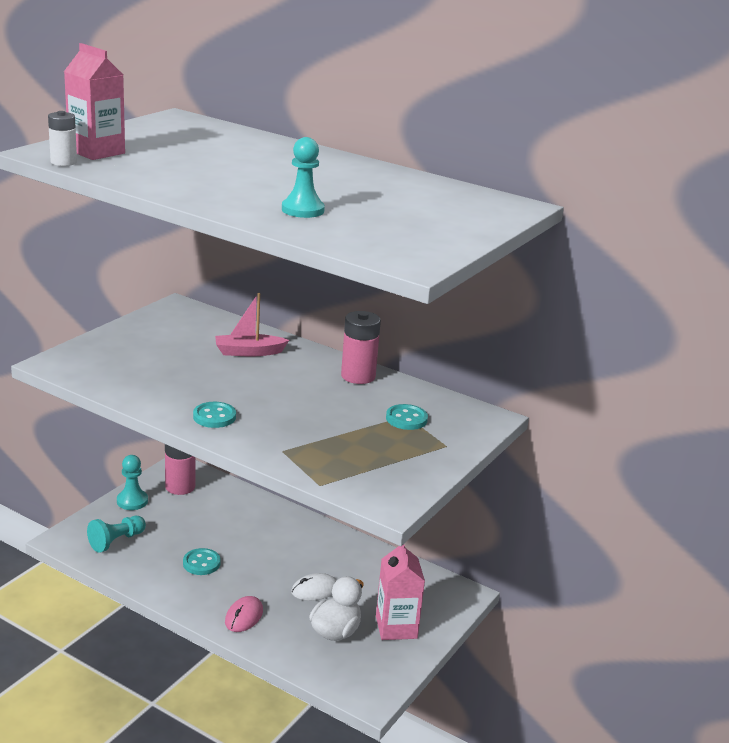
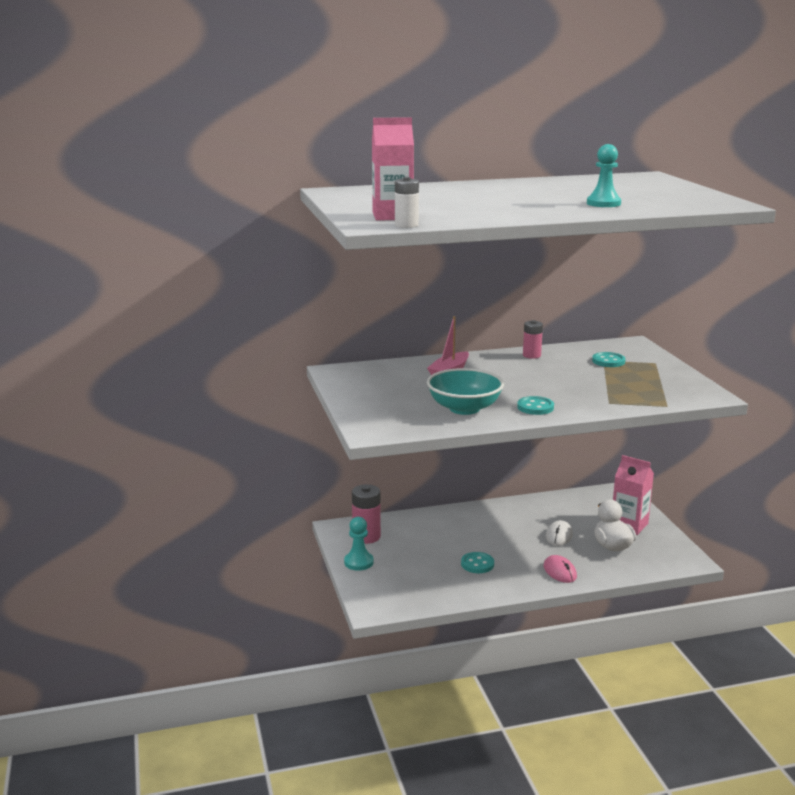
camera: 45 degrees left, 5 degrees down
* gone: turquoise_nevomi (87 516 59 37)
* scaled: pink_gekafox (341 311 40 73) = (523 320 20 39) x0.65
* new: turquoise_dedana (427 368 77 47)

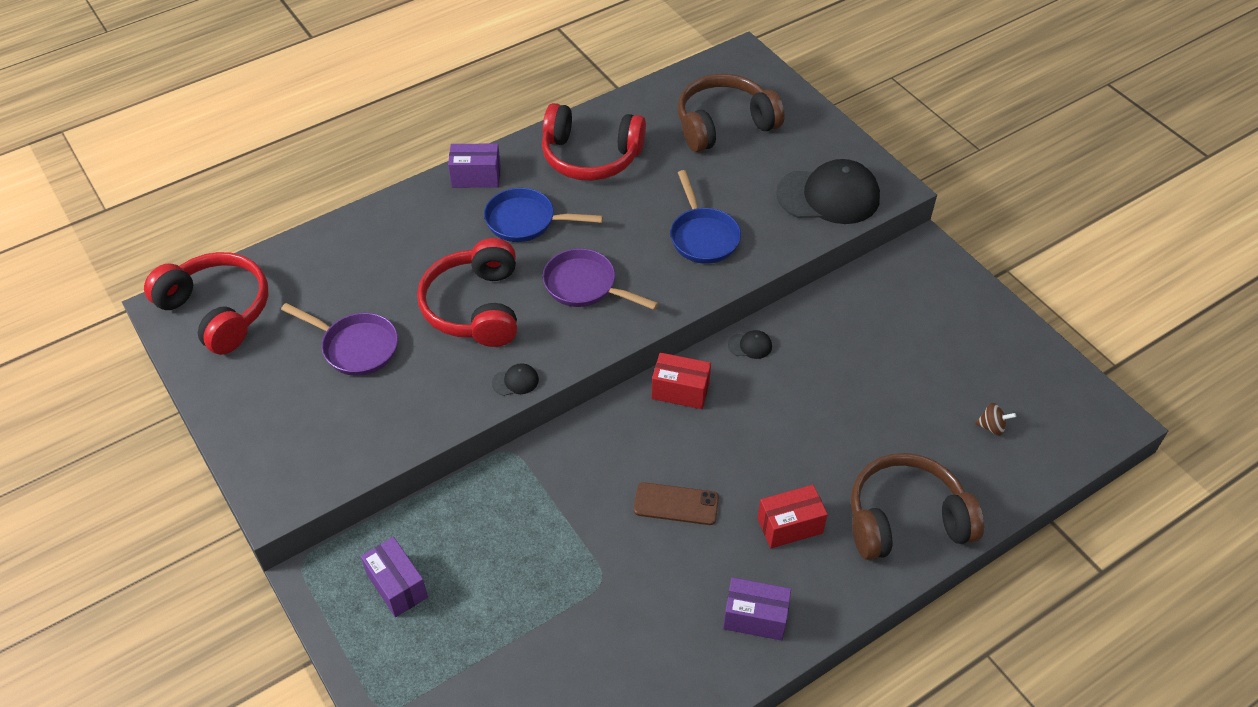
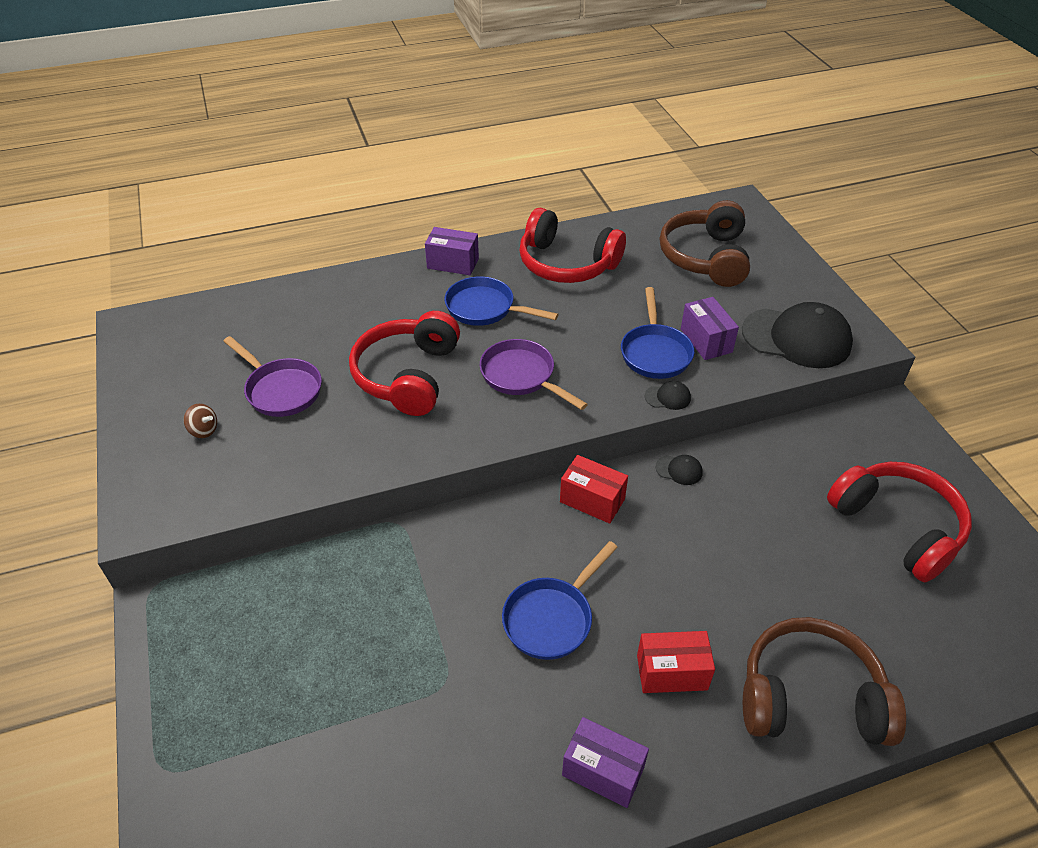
camera: 15 degrees right, 5 degrees down
* shifted: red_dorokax (144 252 124 103) to (827 462 145 121)
* shifted: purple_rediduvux (361 537 67 80) to (681 297 58 63)
* shifted: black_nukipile (492 363 47 33) to (645 381 46 29)
* swapped: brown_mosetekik (634 482 85 43) to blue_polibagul (502 541 116 119)
* rotated: brown_dorokax (678 74 107 78) = (660 200 90 87) 75 degrees counterclockwise
* shifted: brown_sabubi (975 403 41 33) to (184 404 33 34)

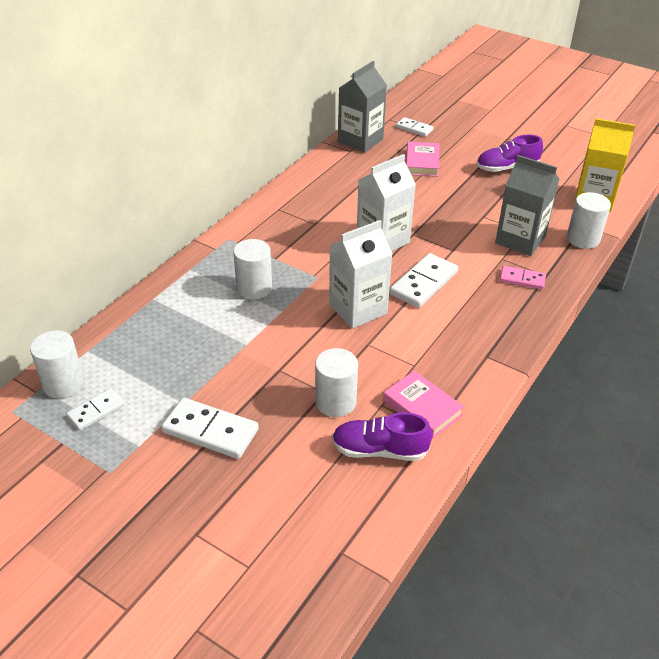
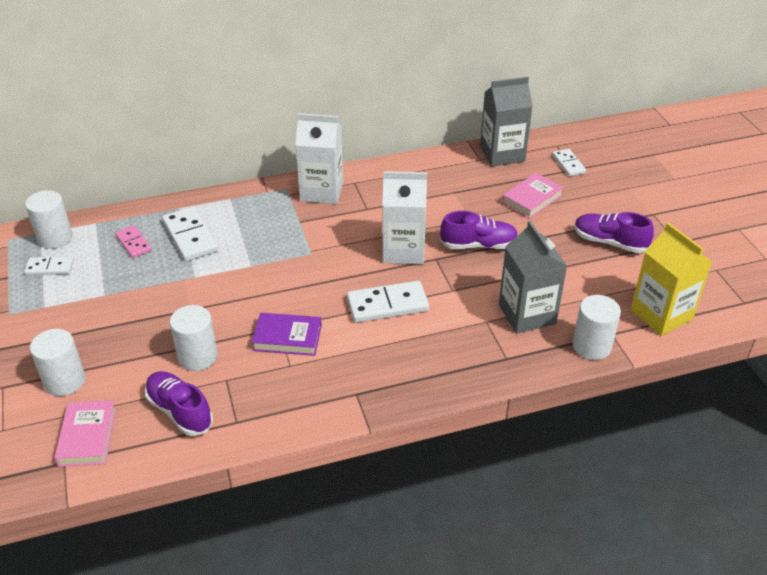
camera: 40 degrees right, 0 degrees up
* shifted: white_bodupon (161 397 98 62) to (162 207 56 54)
* shifted: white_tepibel (233 239 39 61) to (30 329 55 67)
* shifted: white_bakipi (329 220 63 109) to (295 113 48 91)
* shifted: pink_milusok (383 371 81 68) to (54 400 62 67)
* shifted: pink_bodupon (500 266 46 24) to (115 225 37 33)
* new: purple_milusok (252 313 70 43)
* new: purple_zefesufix (440 211 78 38)

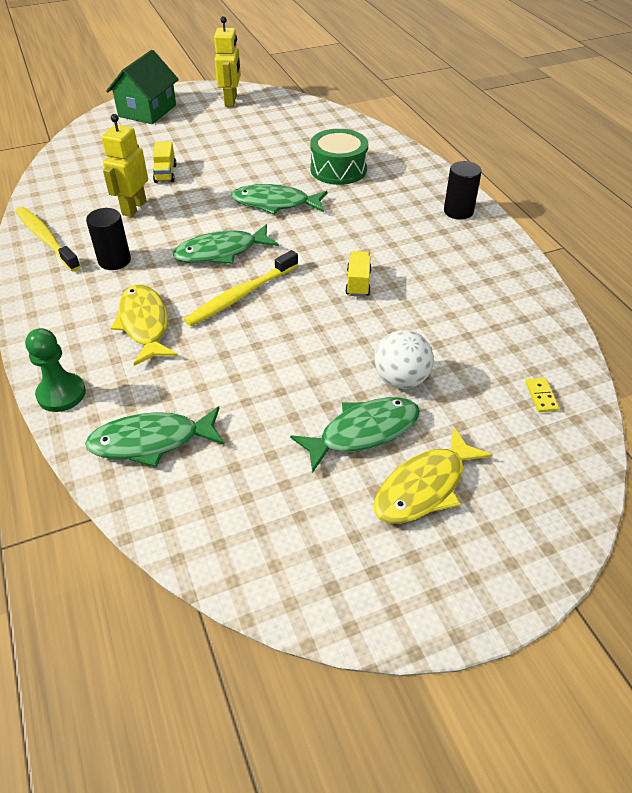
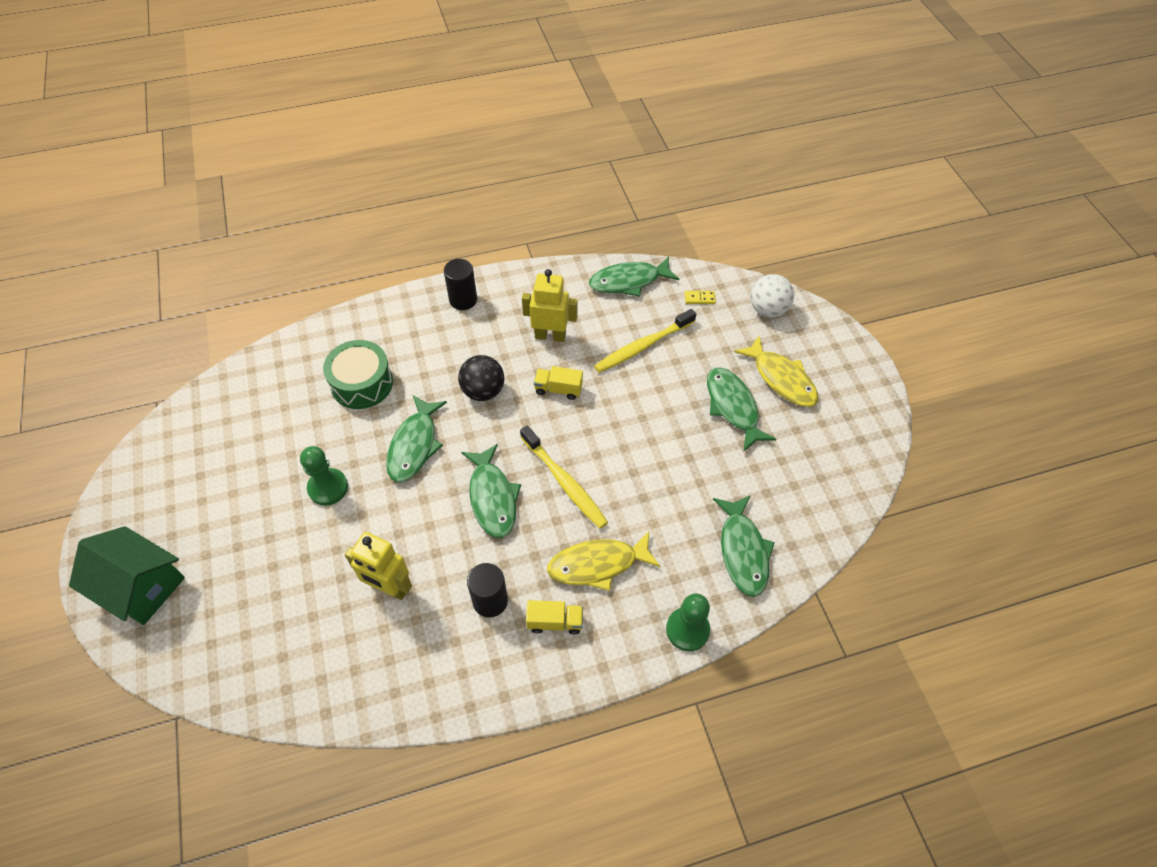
camera: 85 degrees left, 10 degrees up
* shifted: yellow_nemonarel (15 207 66 65) to (594 309 102 64)
* shifted: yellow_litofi (153 141 24 42) to (526 600 57 35)
* shifted: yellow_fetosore (214 16 27 91) to (522 269 56 73)
* shifted: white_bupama (374 330 59 59) to (750 274 44 43)
* new: green_nevomi (300 446 48 60)
* new: black_bupama (458 355 46 46)
* new: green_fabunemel (589 256 90 41)

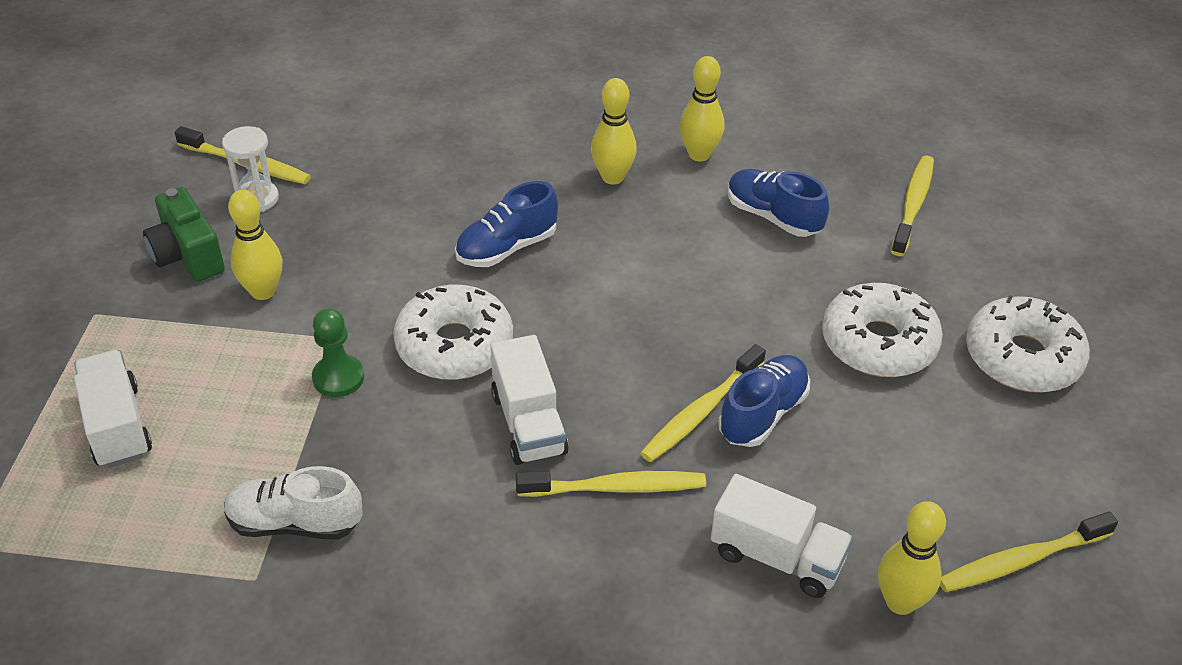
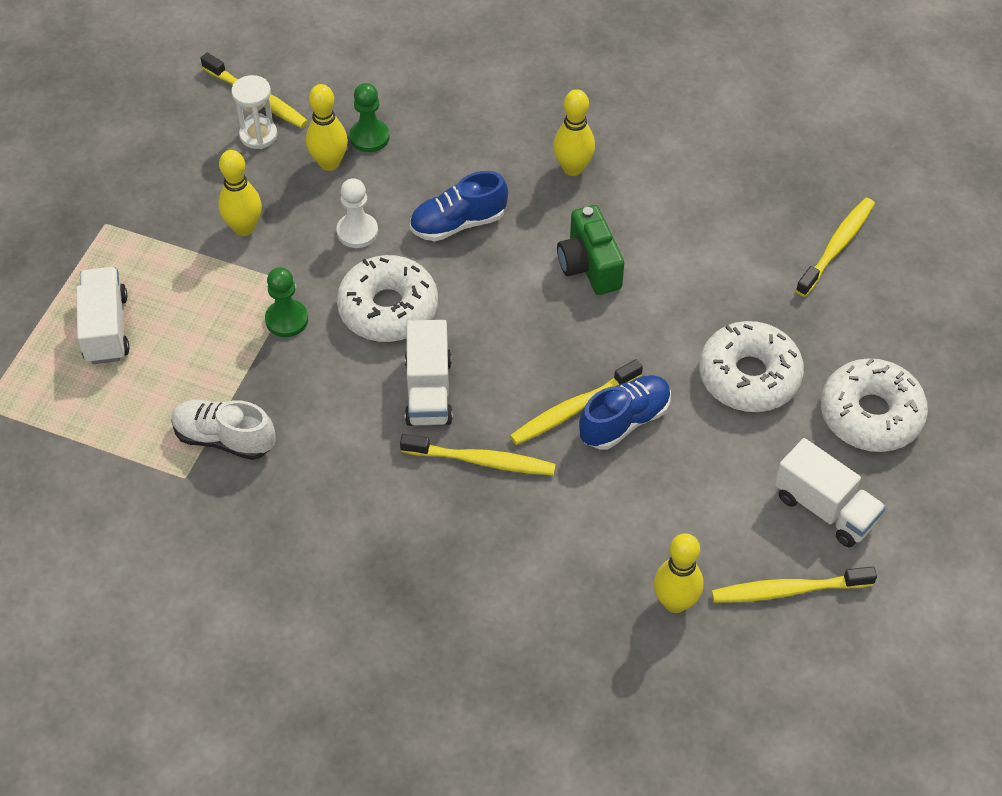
camera: 15 degrees right, 10 degrees up
* shifted: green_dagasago (143 187 82 95) to (557 205 67 90)
* shifted: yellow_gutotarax (680 56 44 106) to (306 84 42 87)
* shifted: white_litofi (711 474 142 124) to (775 438 111 109)
* gone: blue_zefesufix (728 169 101 68)
* new: white_nevomi (337 178 41 70)
* new: green_nevomi (350 83 40 69)

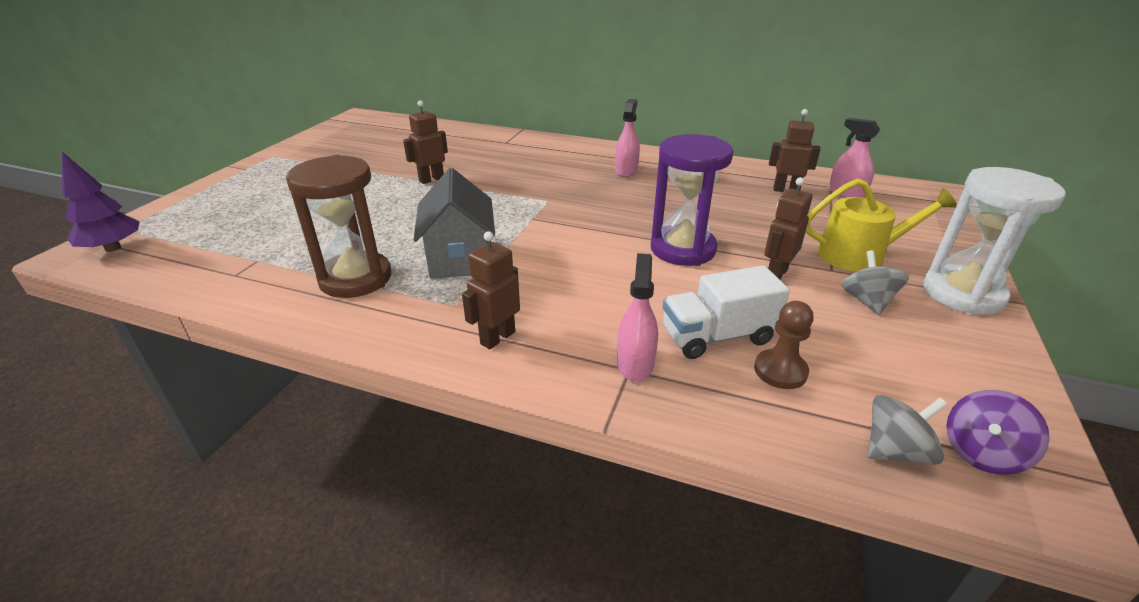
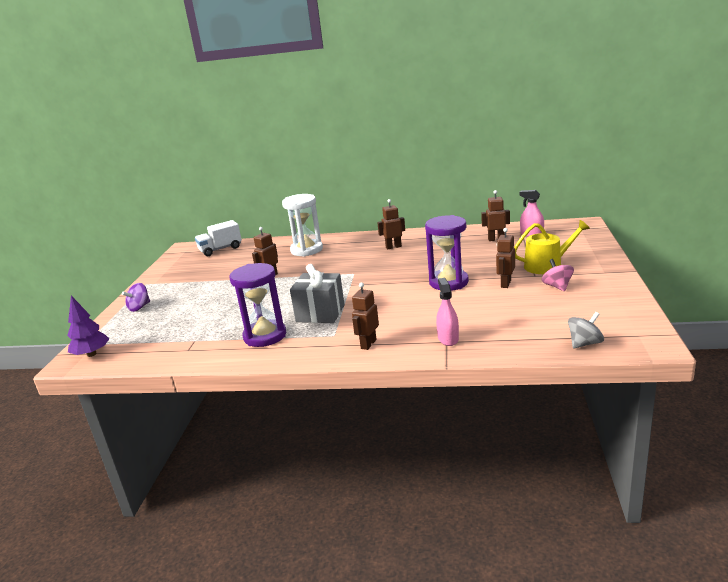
camera: 10 degrees left, 10 degrees down
* repainted: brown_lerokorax (286 155 105 143) to purple_lerokorax (230 263 56 84)
* swapped: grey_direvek (414 168 81 111) to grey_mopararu (290 264 55 59)
* swapped: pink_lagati (615 99 25 78) to brown_fetosore (377 199 28 51)
* shifted: white_litofi (663 265 127 94) to (195 220 47 36)
* gone: brown_nevomi (754 301 59 88)
* repainted: grey_sabubi (841 250 68 65) to pink_sabubi (542 259 32 32)
* shifted: white_lerokorax (923 167 143 148) to (282 194 41 63)
* shifted: purple_sabubi (947 390 103 85) to (122 283 28 29)

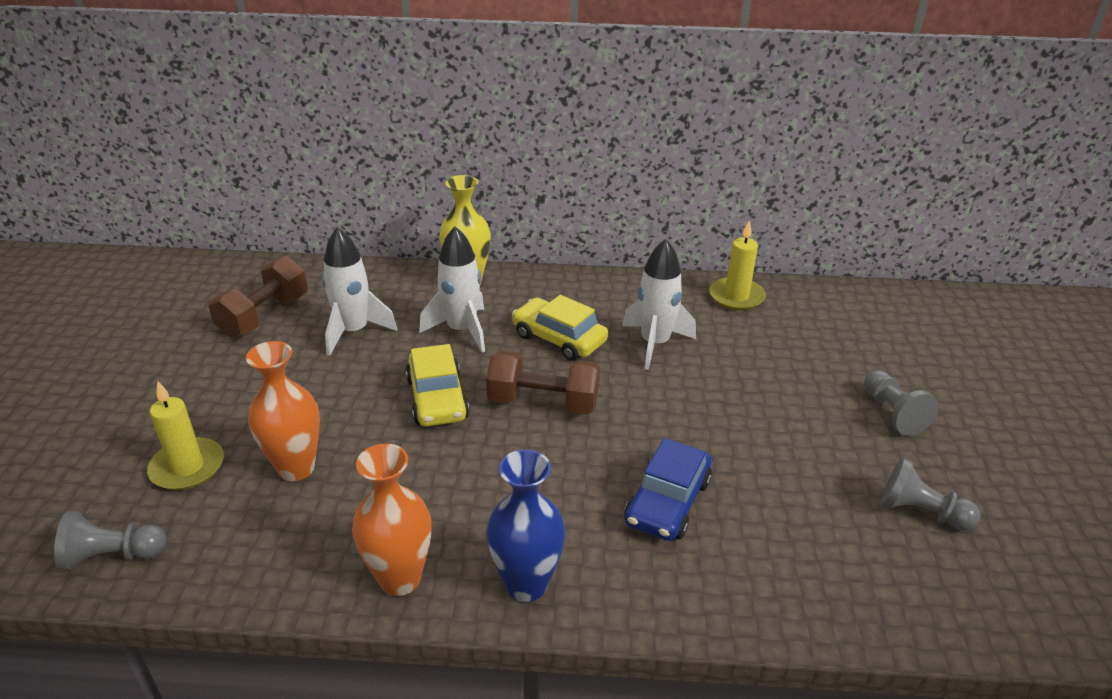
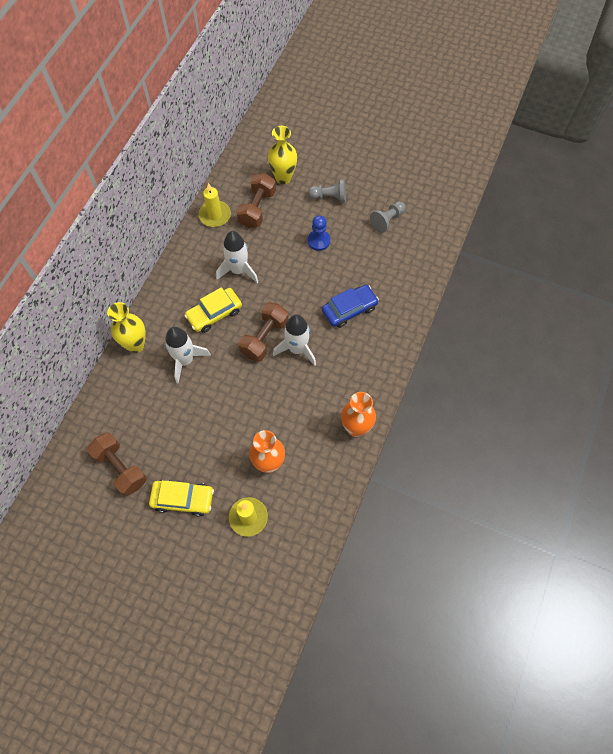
camera: 70 degrees left, 30 degrees up
* gone: grey_nevomi (54 511 112 59)
* shifted: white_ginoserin (322 227 75 129) to (273 314 43 52)
* shifted: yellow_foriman (406 344 63 82) to (149 480 65 37)
* gone: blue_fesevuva (486 449 79 153)
* rotated: blue_foriman (624 438 88 103) = (322 285 57 43) 75 degrees counterclockwise
* new: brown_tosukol (236 173 40 55)
* new: yellow_fesevuva (268 126 29 58)
* new: blue_nevomi (307 215 23 36)

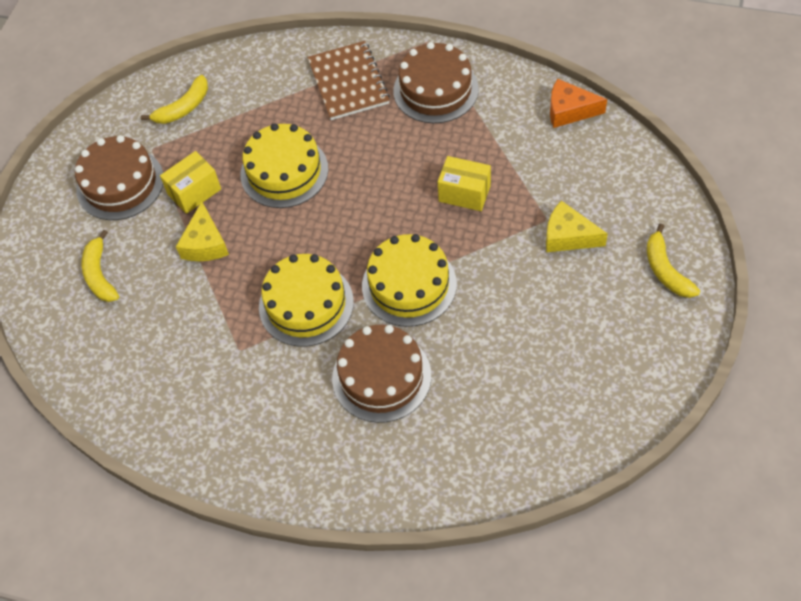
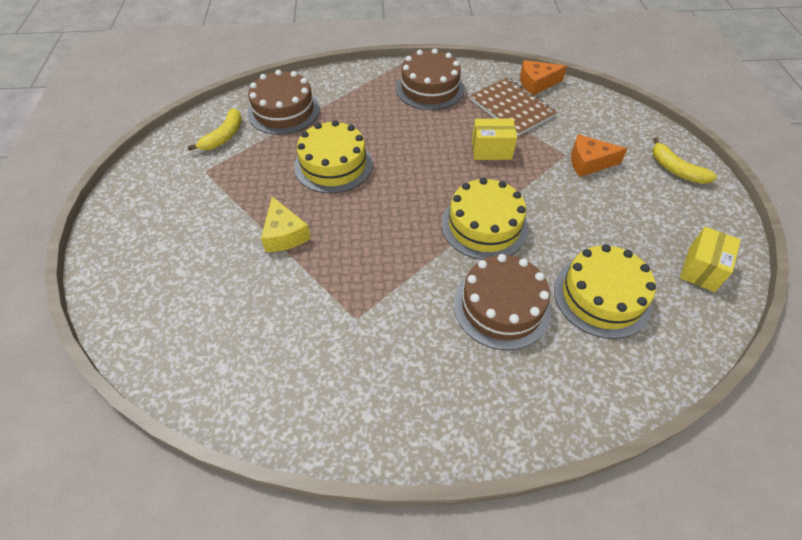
camera: 25 degrees left, 5 degrees down
* shifted: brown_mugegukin (75 135 88 85) to (248 70 72 65)
* gone: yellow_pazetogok (82 230 37 72)
* shifted: yellow_rediduvux (160 151 61 63) to (680 227 61 65)
* shifted: yellow_mugegukin (259 254 95 93) to (554 244 102 95)
* shifted: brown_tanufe (307 41 83 79) to (470 77 87 59)
* repainted: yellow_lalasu (546 201 62 51) to orange_lalasu (571 134 56 43)

